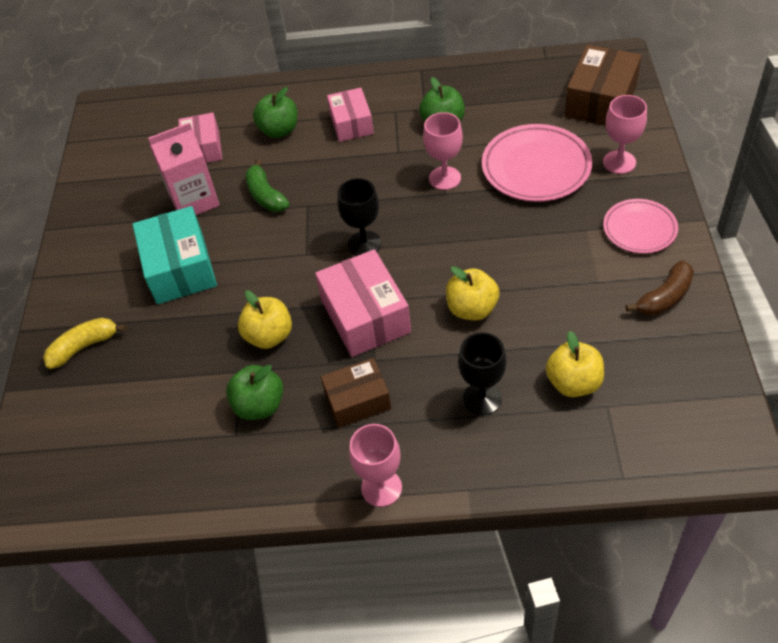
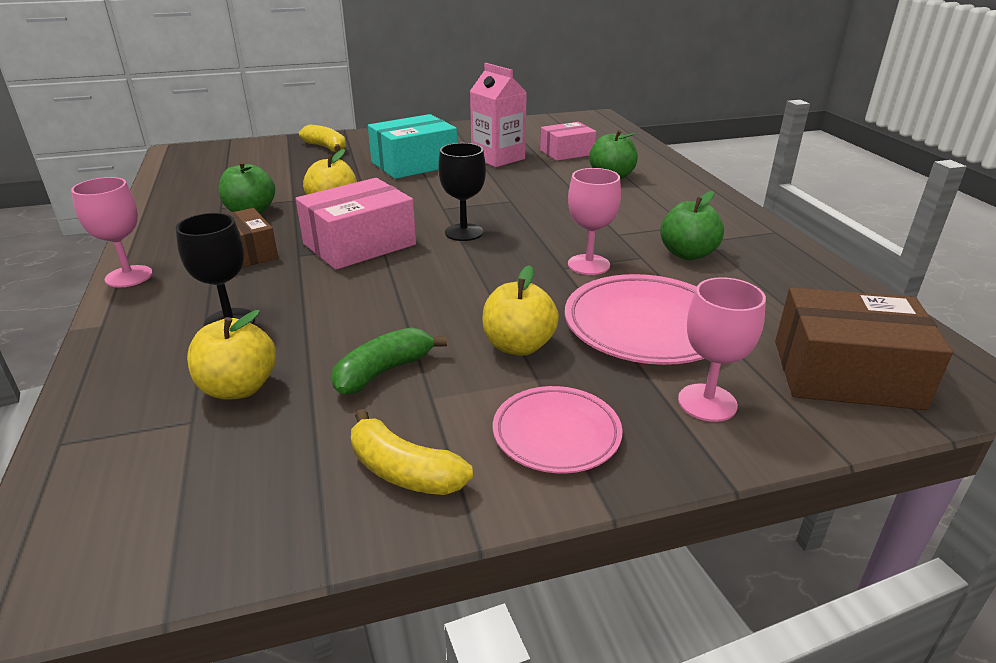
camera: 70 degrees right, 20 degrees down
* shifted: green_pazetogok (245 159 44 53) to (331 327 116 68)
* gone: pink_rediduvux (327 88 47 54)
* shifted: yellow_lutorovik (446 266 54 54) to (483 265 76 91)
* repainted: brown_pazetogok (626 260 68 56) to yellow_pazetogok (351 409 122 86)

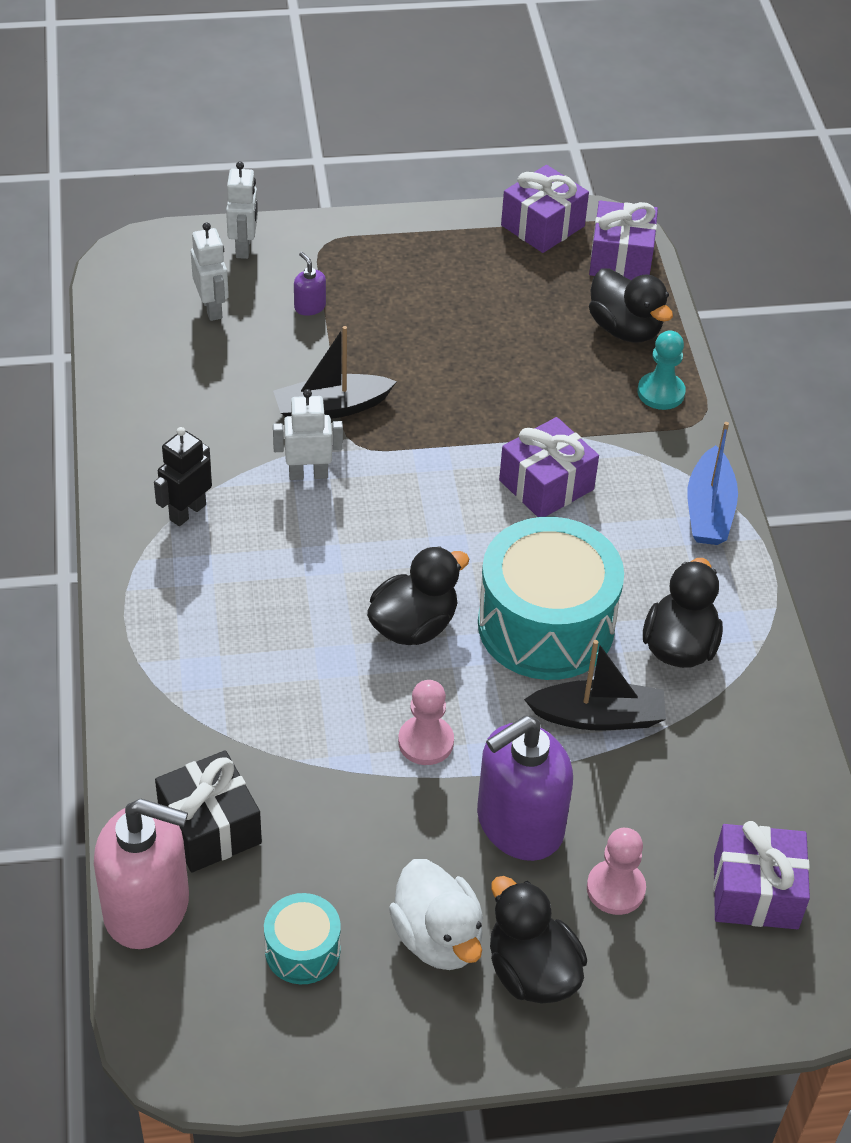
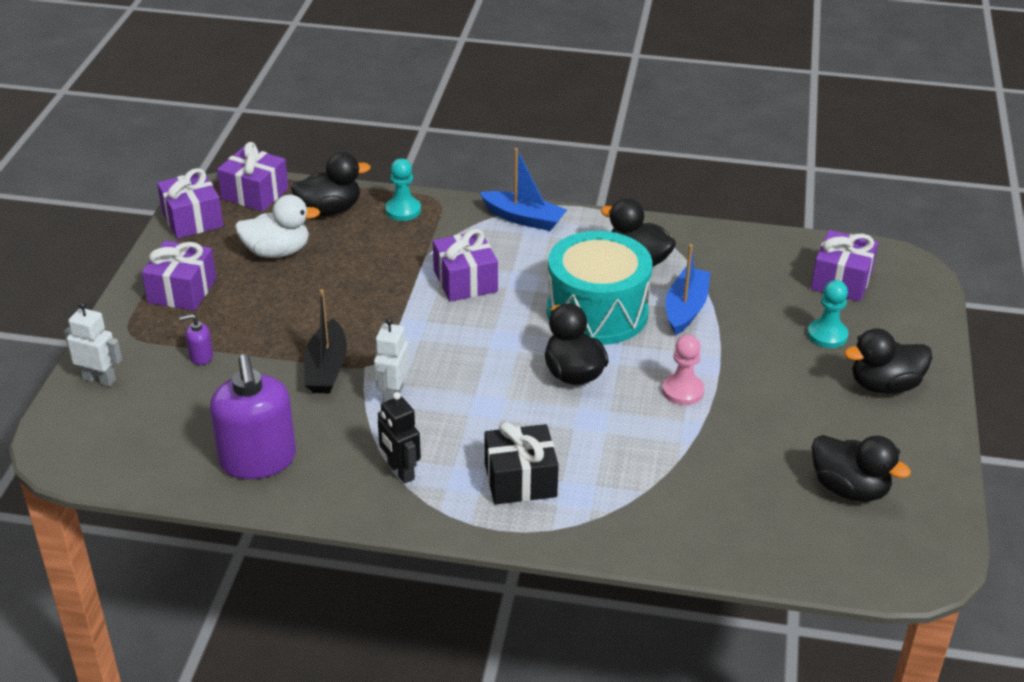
camera: 70 degrees left, 10 degrees down
* gone: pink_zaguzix (94 799 95 150)
* shifted: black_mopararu (155 750 107 122) to (485 422 74 83)
* gone: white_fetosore (191 222 38 99)
* swapped: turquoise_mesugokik (264 893 77 91) to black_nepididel (812 435 99 67)
* shifted: white_nepididel (389 859 94 111) to (235 195 85 63)
* shifted: purple_zaguzix (477 716 96 145) to (210 354 86 125)
* repainted: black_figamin (524 640 142 90) to blue_figamin (666 244 45 91)
* repainted: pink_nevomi (587 828 59 87) to turquoise_nevomi (807 280 42 68)
* new: purple_mopararu (142 241 74 70)

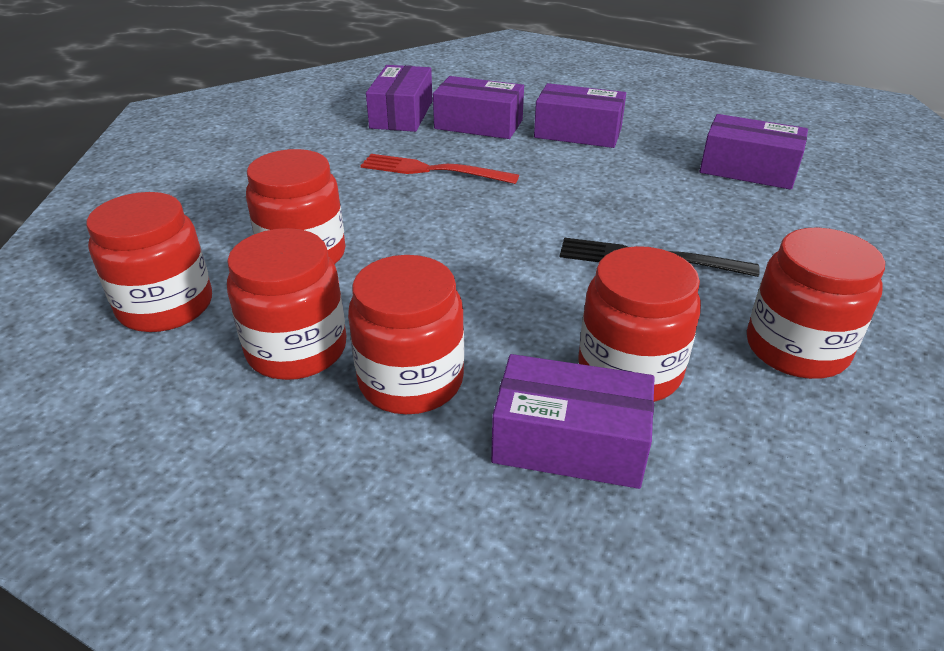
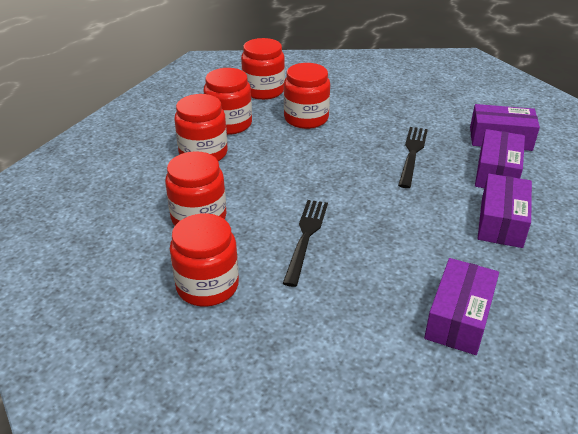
camera: 90 degrees right, 0 degrees up
* repainted: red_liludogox (361 154 158 30) to black_liludogox (398 127 30 61)
* gone: purple_rediduvux (491 354 164 135)

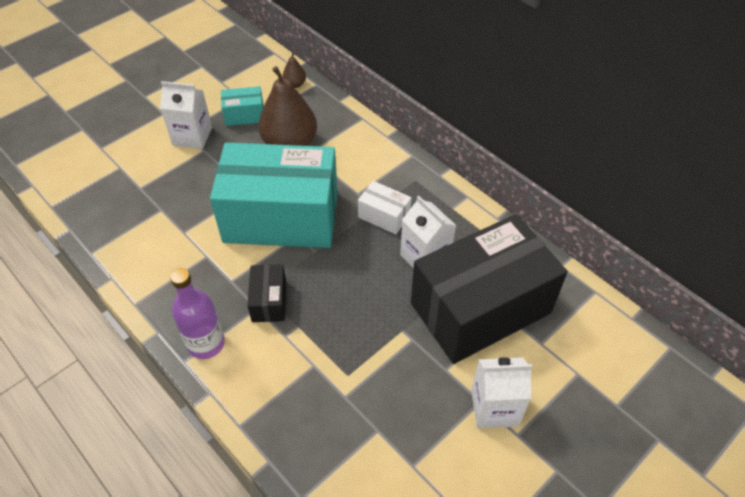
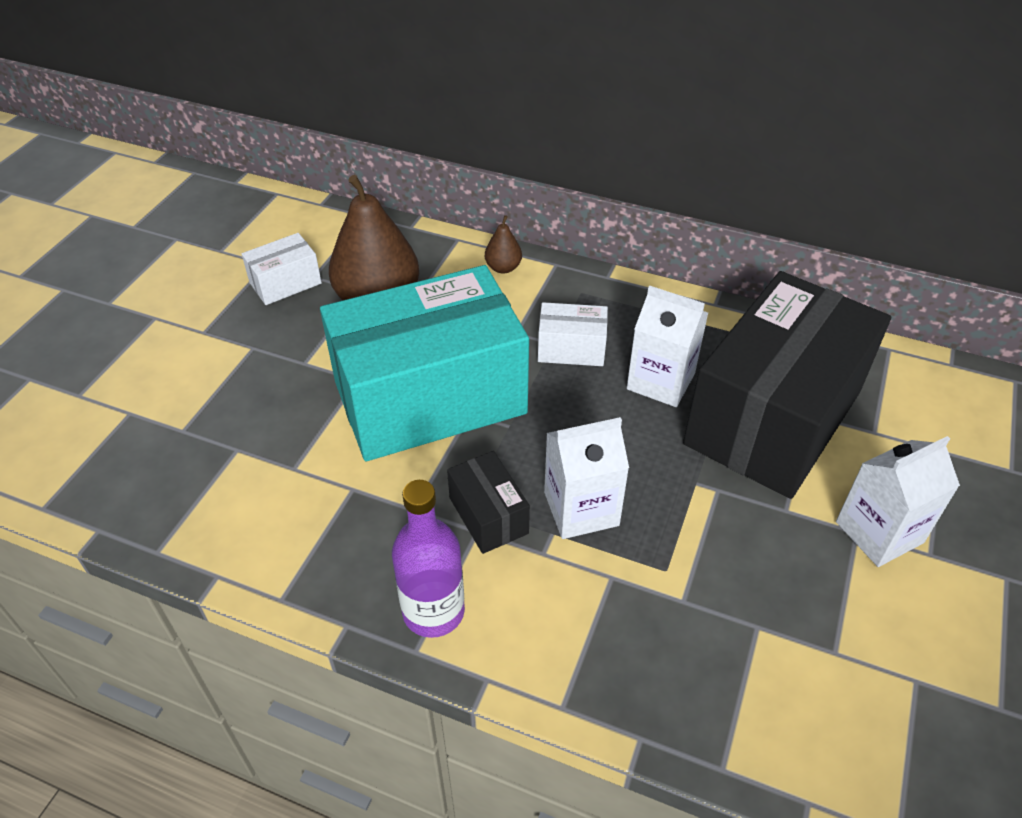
camera: 25 degrees left, 5 degrees down
* shifted: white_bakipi (160 81 52 68) to (544 417 85 122)
* repainted: turquoise_rediduvux (221 86 43 40) to white_rediduvux (242 233 80 72)
* shifted: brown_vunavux (282 52 24 36) to (485 215 37 59)

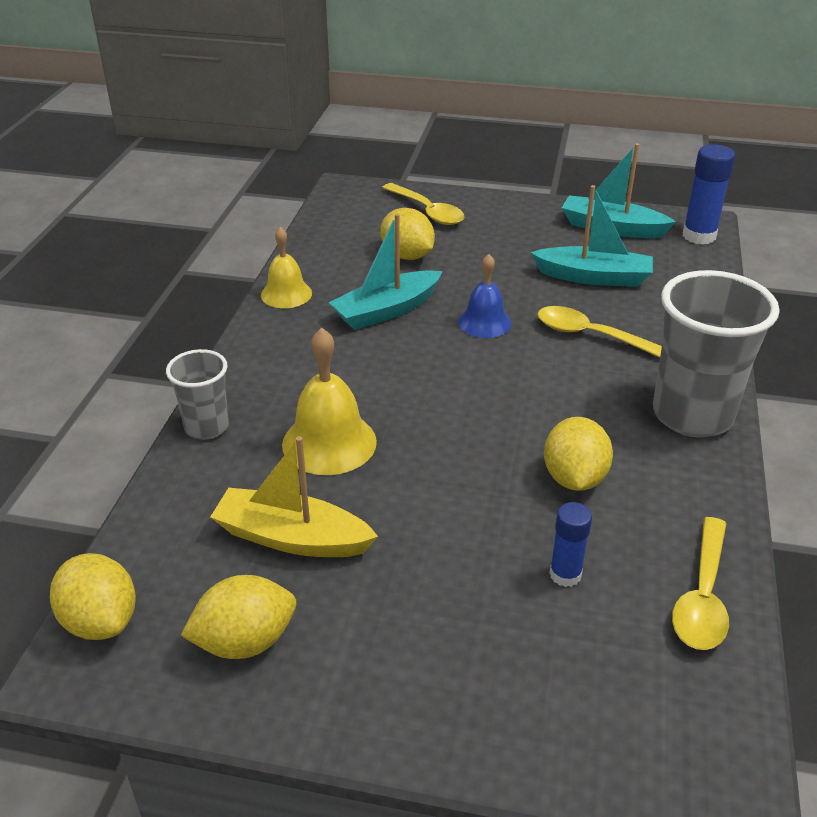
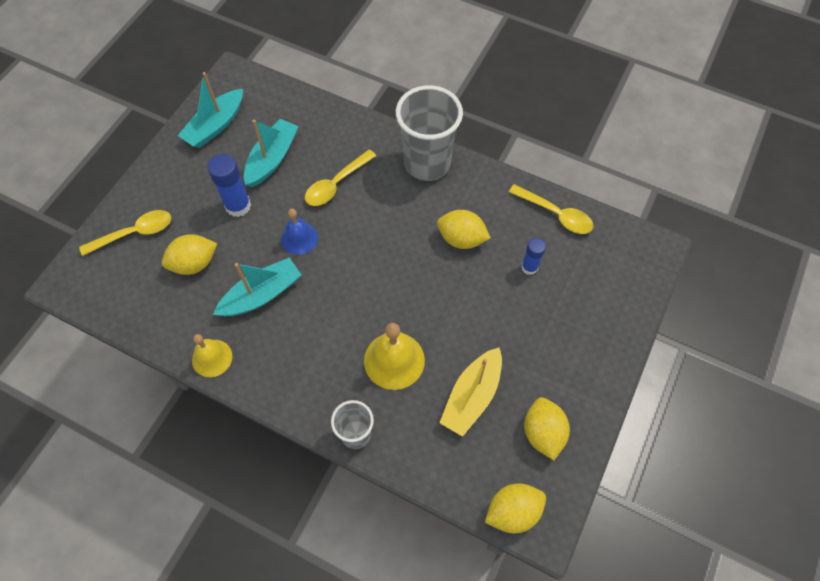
camera: 75 degrees left, 25 degrees up
* rotated: turquoise_figamin (329 214 113 116) = (213 258 88 58) 105 degrees counterclockwise
* shifted: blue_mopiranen (683 144 52 101) to (208 154 43 63)

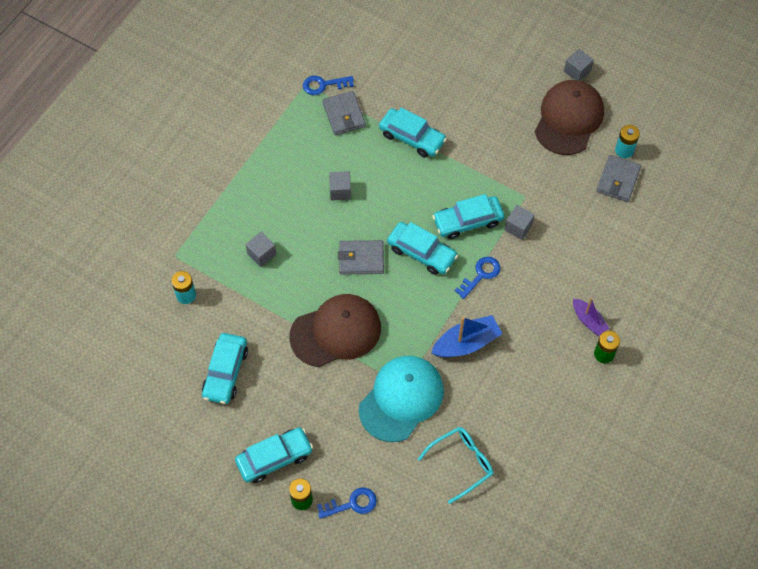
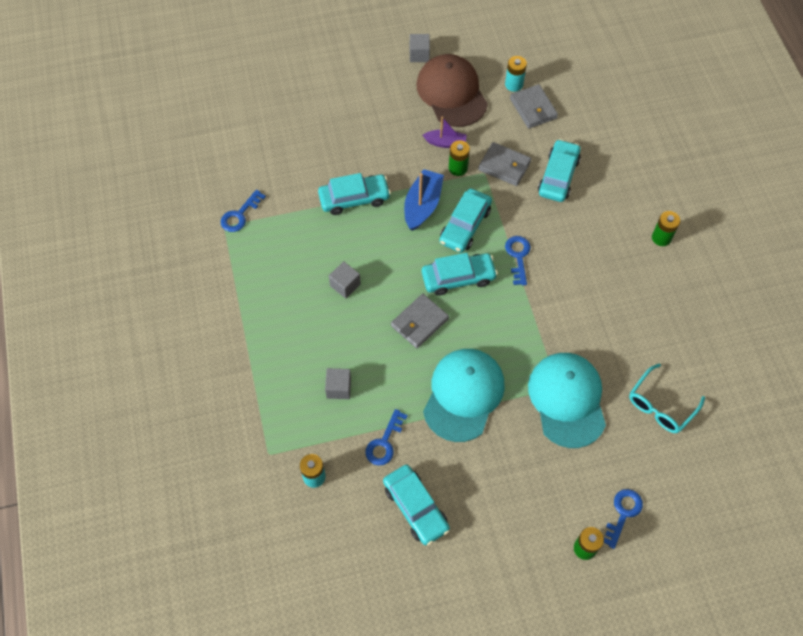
camera: 45 degrees left, 0 degrees up
* shifted: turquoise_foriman (235 427 78 56) to (538 139 43 63)
* repainted: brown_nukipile (289 294 92 73) to turquoise_nukipile (423 349 82 93)
* shifted: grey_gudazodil (323 91 43 44) to (478 142 53 44)
* rotated: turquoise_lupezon (418 427 75 77) = (629 363 76 70) 150 degrees counterclockwise
* shifted: blue_figamin (431 315 72 42) to (404 169 40 62)
* gone: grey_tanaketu (504 205 31 35)
* shifted: purple_figamin (573 298 36 38) to (423 117 44 31)
* new: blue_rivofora (365 409 43 57)
* new: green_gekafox (449 140 21 36)

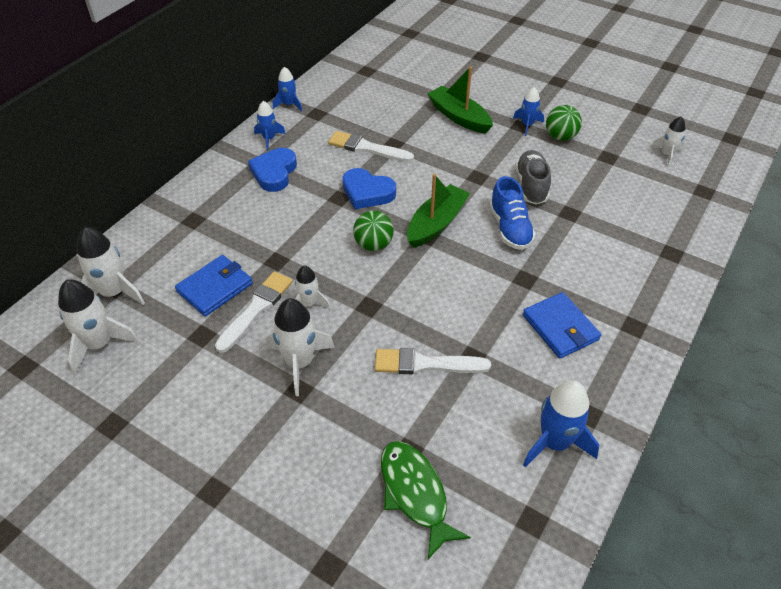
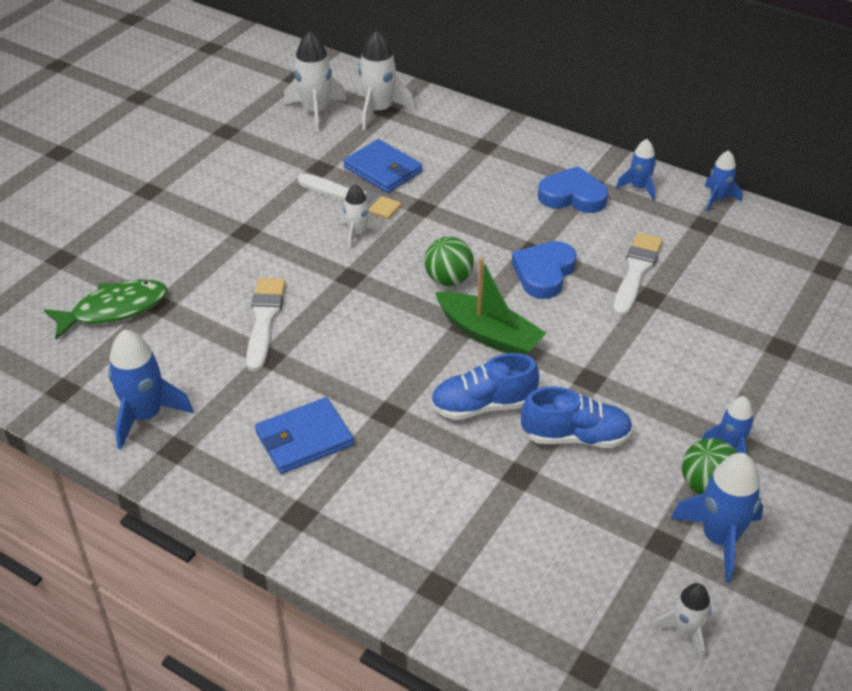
camera: 90 degrees right, 5 degrees down
* gone: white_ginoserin (266 298 69 98)
* gone: green_figamin (427 66 66 68)
* repainted: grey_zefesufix (515 150 36 55) to blue_zefesufix (521 386 112 62)
* new: blue_ginoserin (671 453 93 129)

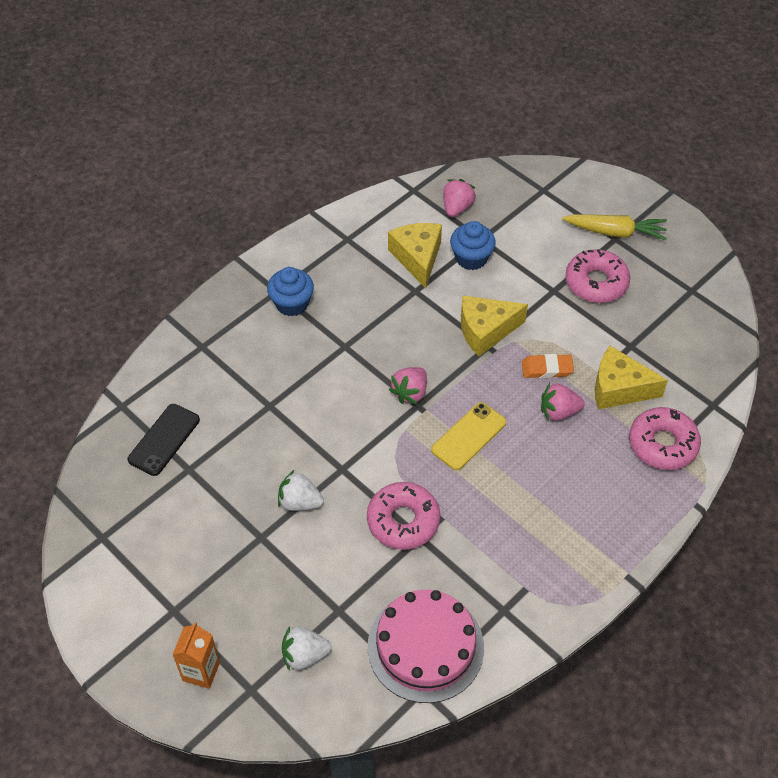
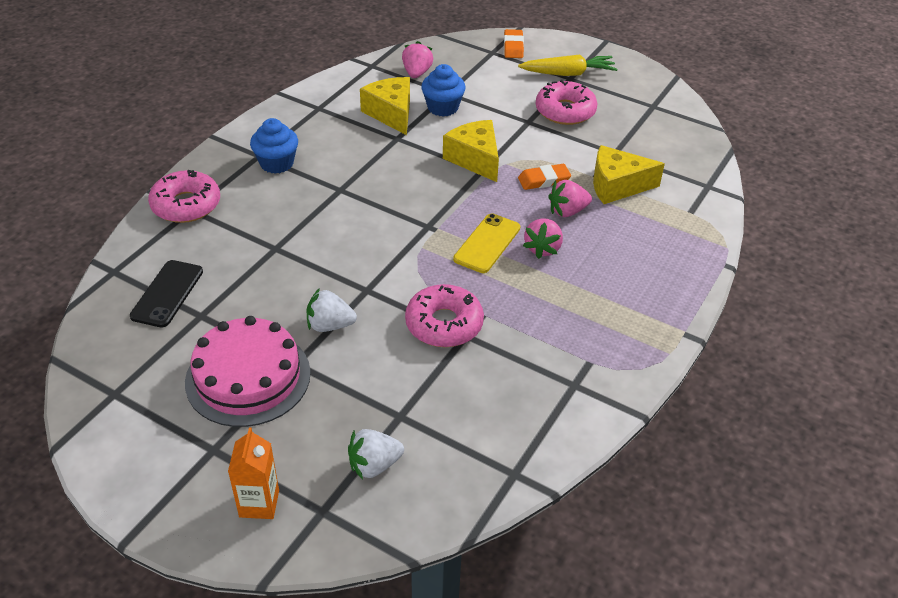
camera: 15 degrees left, 10 degrees down
* shifted: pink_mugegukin (368 590 116 113) to (185 316 126 111)
* shifted: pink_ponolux (389 367 38 37) to (523 218 40 41)
* rotated: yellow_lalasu (461 296 67 60) = (443 120 56 62) 90 degrees clockwise
* shifted: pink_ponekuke (629 407 72 63) to (148 170 72 53)
* new: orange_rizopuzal (504 29 20 29)

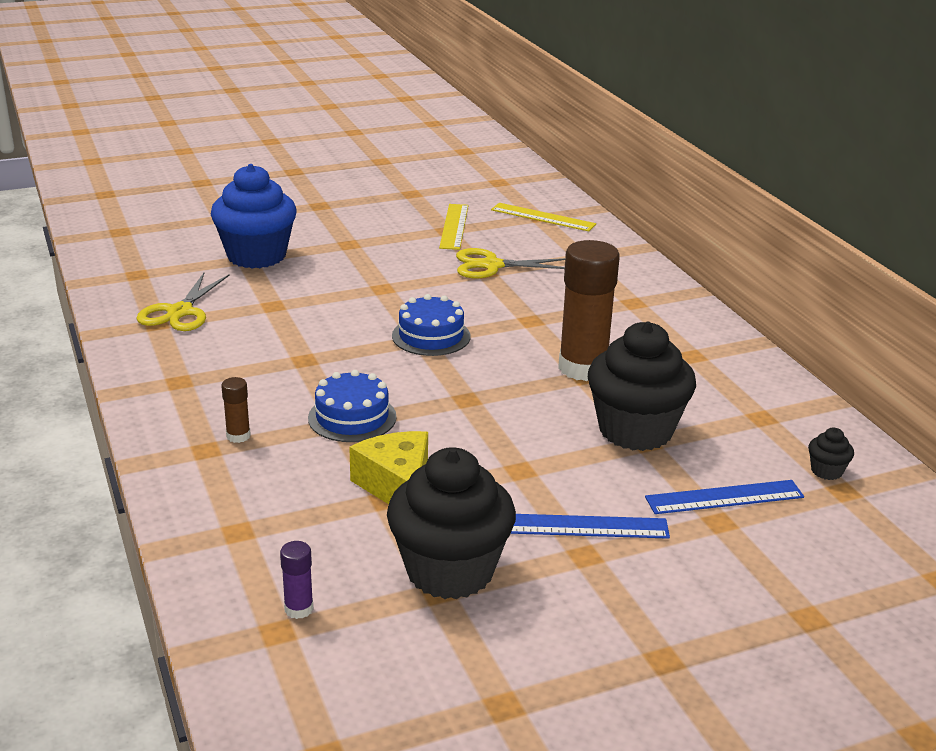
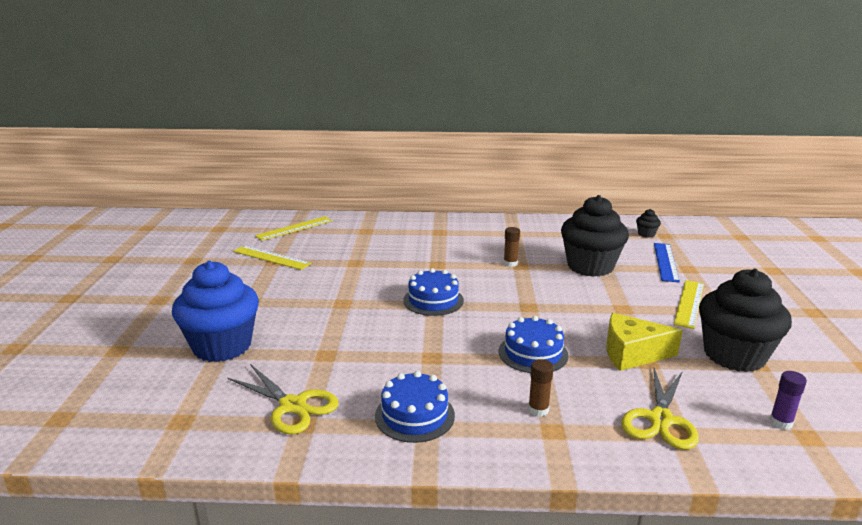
camera: 65 degrees left, 5 degrees down
* shifted: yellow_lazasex (456 248 109 30) to (621 368 78 82)
* repainted: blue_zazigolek (511 514 159 25) to yellow_zazigolek (674 280 30 49)
* scaled: brown_mopiranen (558 240 62 141) = (504 227 16 40) x0.43
* new: blue_mugegukin (375 371 80 72)

